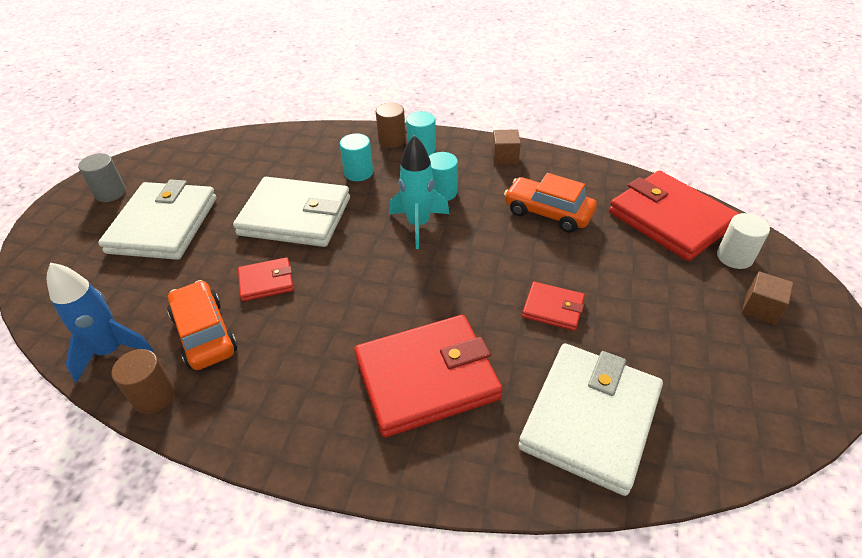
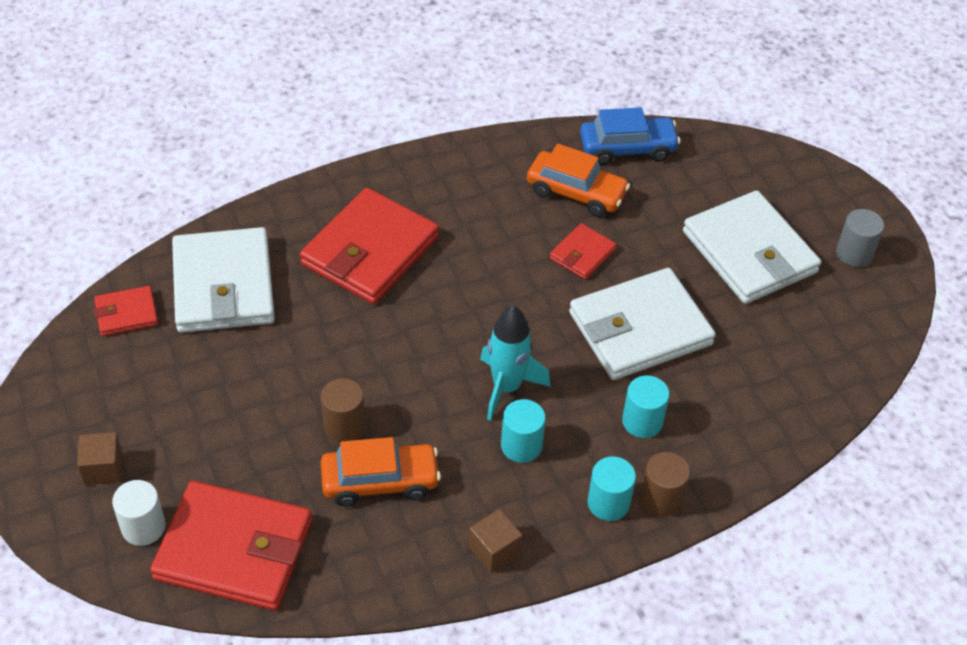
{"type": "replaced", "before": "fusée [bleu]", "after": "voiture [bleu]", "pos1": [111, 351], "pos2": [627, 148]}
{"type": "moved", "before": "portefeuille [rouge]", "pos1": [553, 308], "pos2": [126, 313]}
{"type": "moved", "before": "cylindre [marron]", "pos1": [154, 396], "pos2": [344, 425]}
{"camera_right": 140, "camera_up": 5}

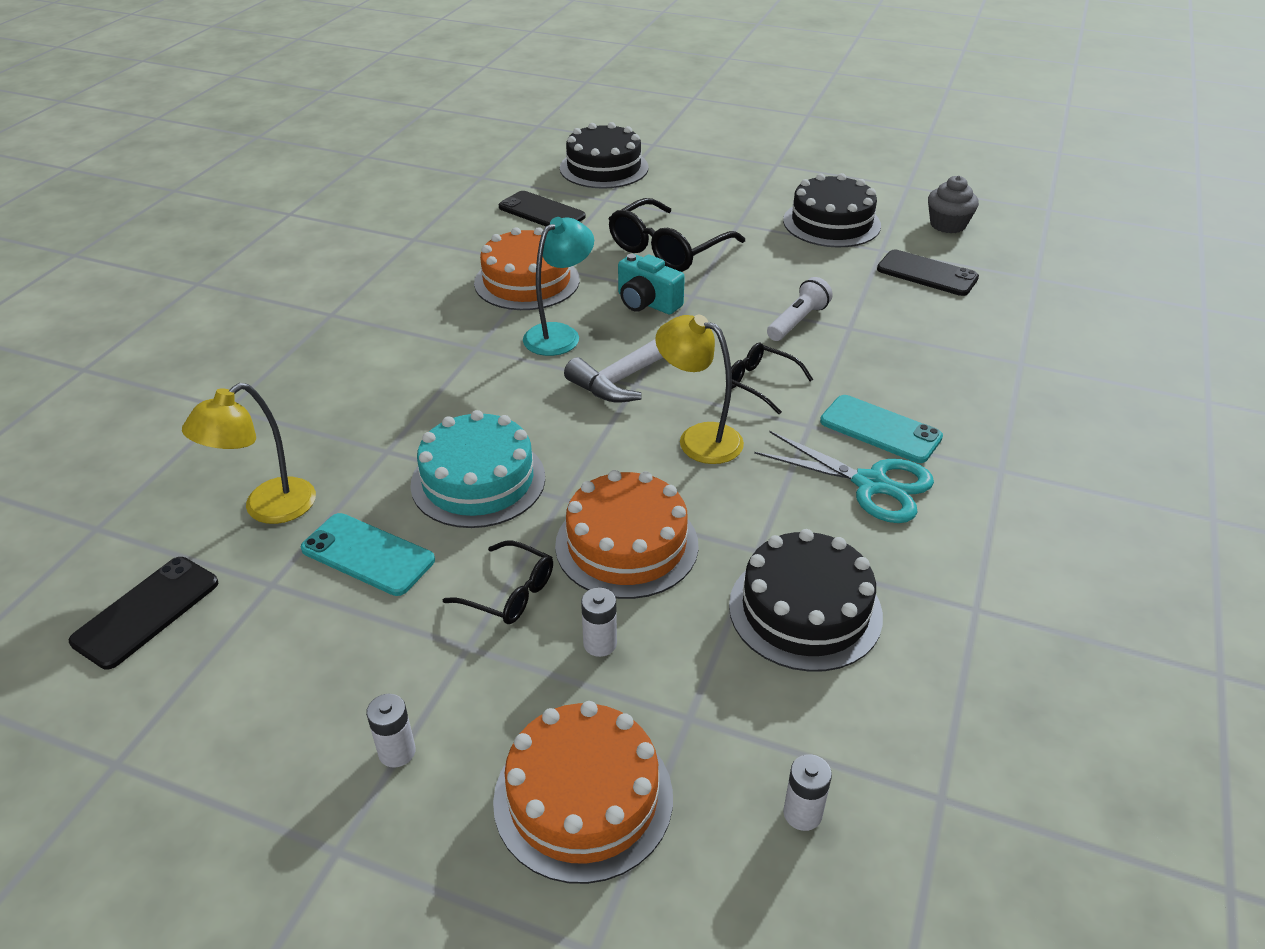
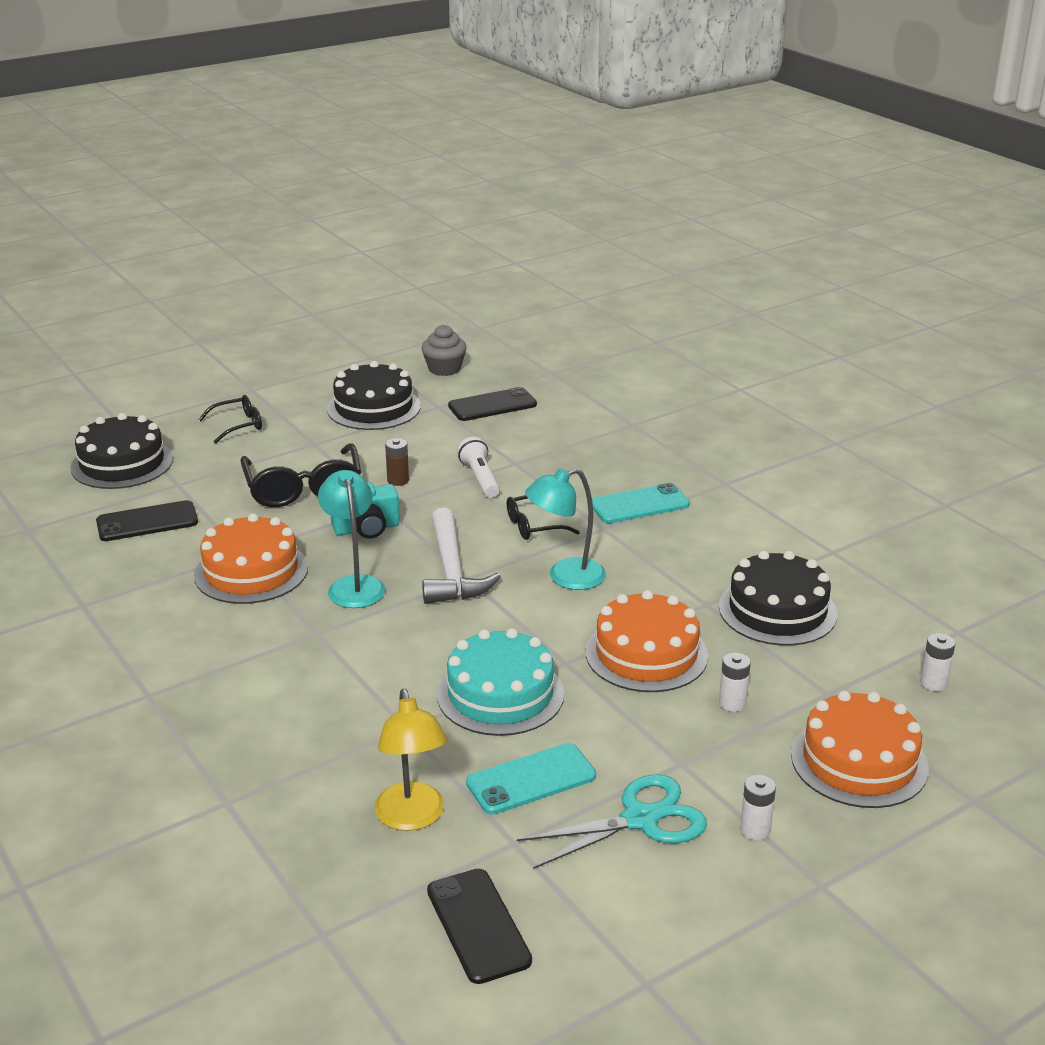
{"type": "recoloured", "before": "lampe [jaune]", "after": "lampe [turquoise]", "pos1": [698, 438], "pos2": [565, 577]}
{"type": "moved", "before": "ciseaux [turquoise]", "pos1": [871, 484], "pos2": [640, 819]}
{"type": "moved", "before": "lunettes [noir]", "pos1": [509, 593], "pos2": [238, 425]}
{"type": "added", "after": "pile [marron]", "pos2": [398, 480]}
{"camera_right": -55, "camera_up": -10}

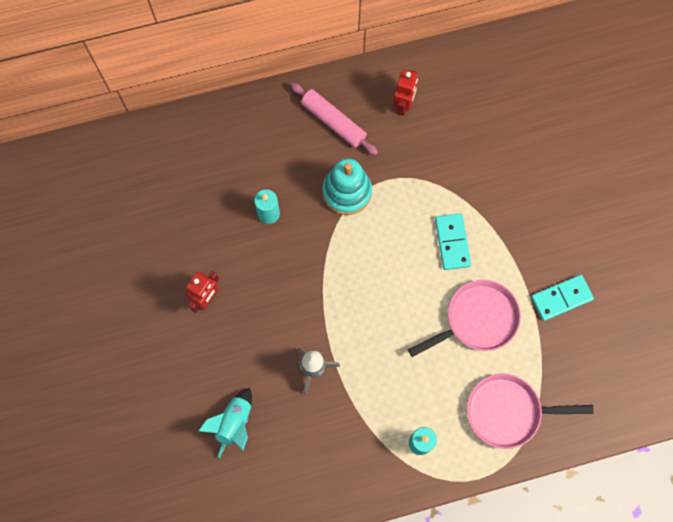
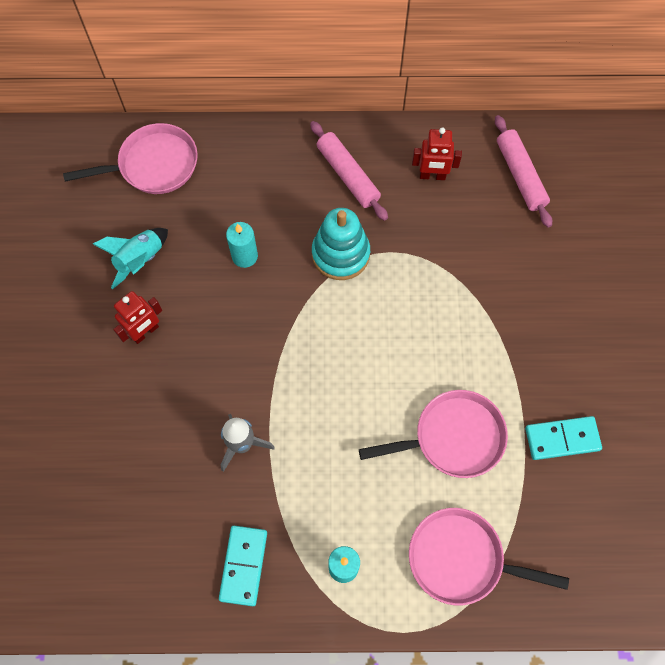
{"type": "turned", "before": "robot [rouge]", "pos1": [403, 105], "pos2": [432, 176], "turn": 60}
{"type": "moved", "before": "domino [turquoise]", "pos1": [452, 242], "pos2": [244, 565]}
{"type": "moved", "before": "fusée [turquoise]", "pos1": [234, 423], "pos2": [140, 260]}
{"type": "added", "after": "rouleau à pâtisserie [rose]", "pos2": [520, 175]}
{"type": "added", "after": "poêle [rose]", "pos2": [153, 165]}
{"camera_right": 15, "camera_up": -5}

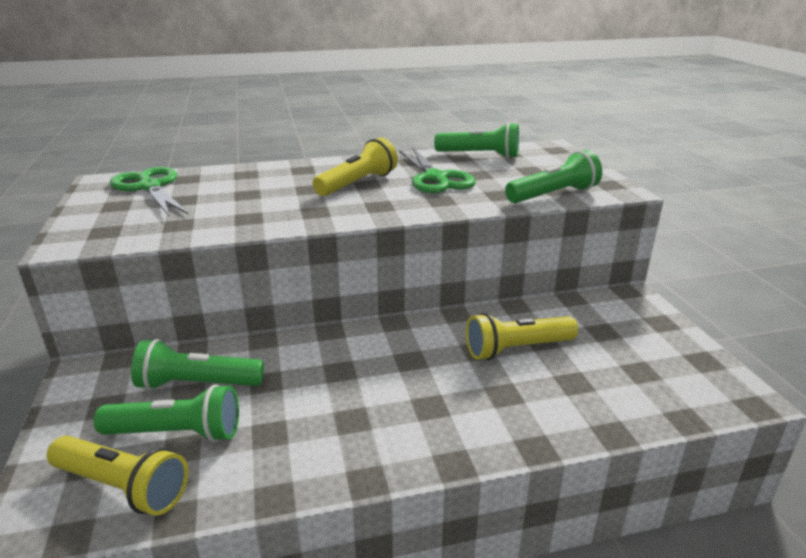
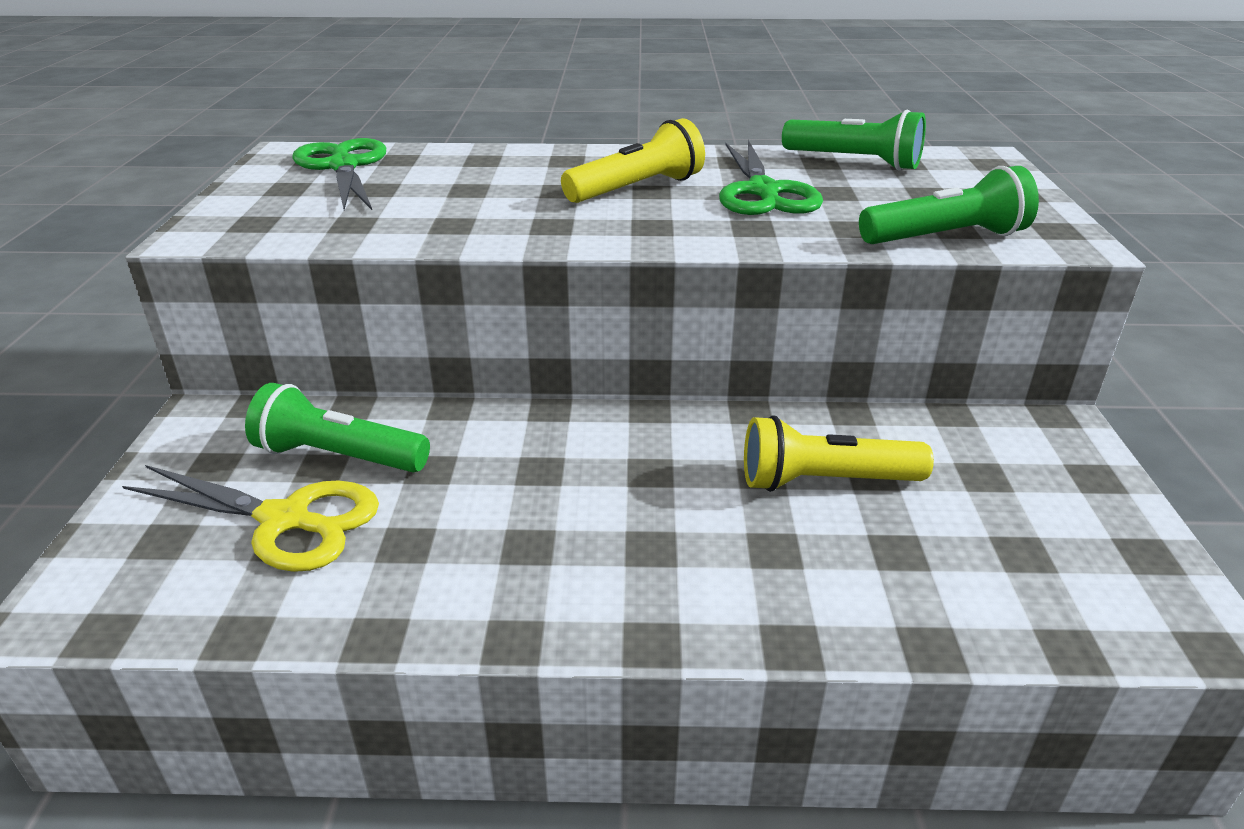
{"type": "replaced", "before": "lampe de poche [vert]", "after": "ciseaux [jaune]", "pos1": [177, 433], "pos2": [285, 520]}
{"type": "removed", "before": "lampe de poche [jaune]", "pos1": [122, 487]}
{"camera_right": 15, "camera_up": 5}

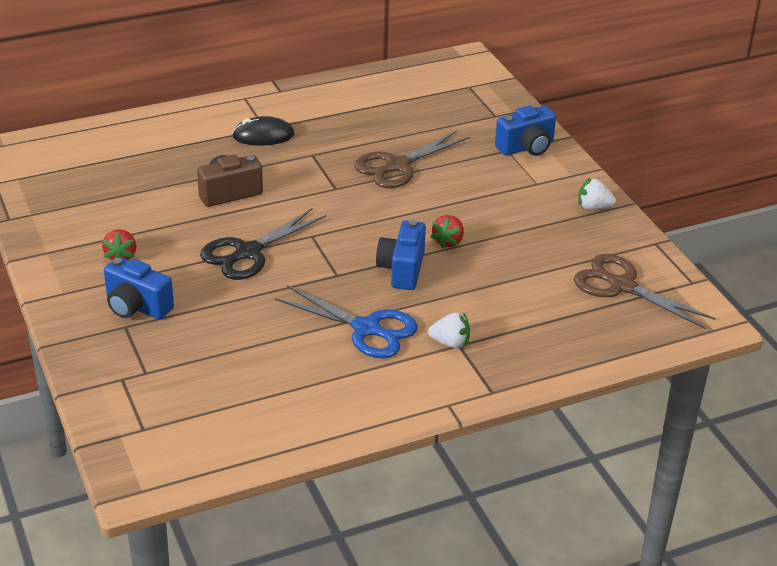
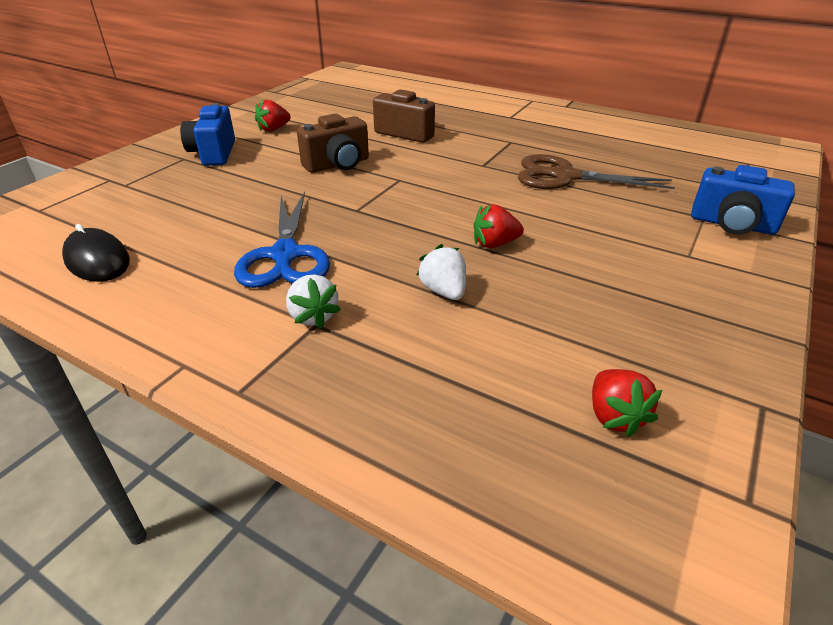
{"type": "moved", "before": "souris [noir]", "pos1": [263, 135], "pos2": [97, 260]}
{"type": "moved", "before": "fraise [blanc]", "pos1": [593, 207], "pos2": [444, 291]}
{"type": "replaced", "before": "ciseaux [noir]", "after": "appareil photo [marron]", "pos1": [248, 252], "pos2": [338, 165]}
{"type": "removed", "before": "appareil photo [bleu]", "pos1": [402, 270]}
{"type": "replaced", "before": "ciseaux [marron]", "after": "fraise [rouge]", "pos1": [622, 286], "pos2": [614, 416]}
{"camera_right": 55, "camera_up": 0}

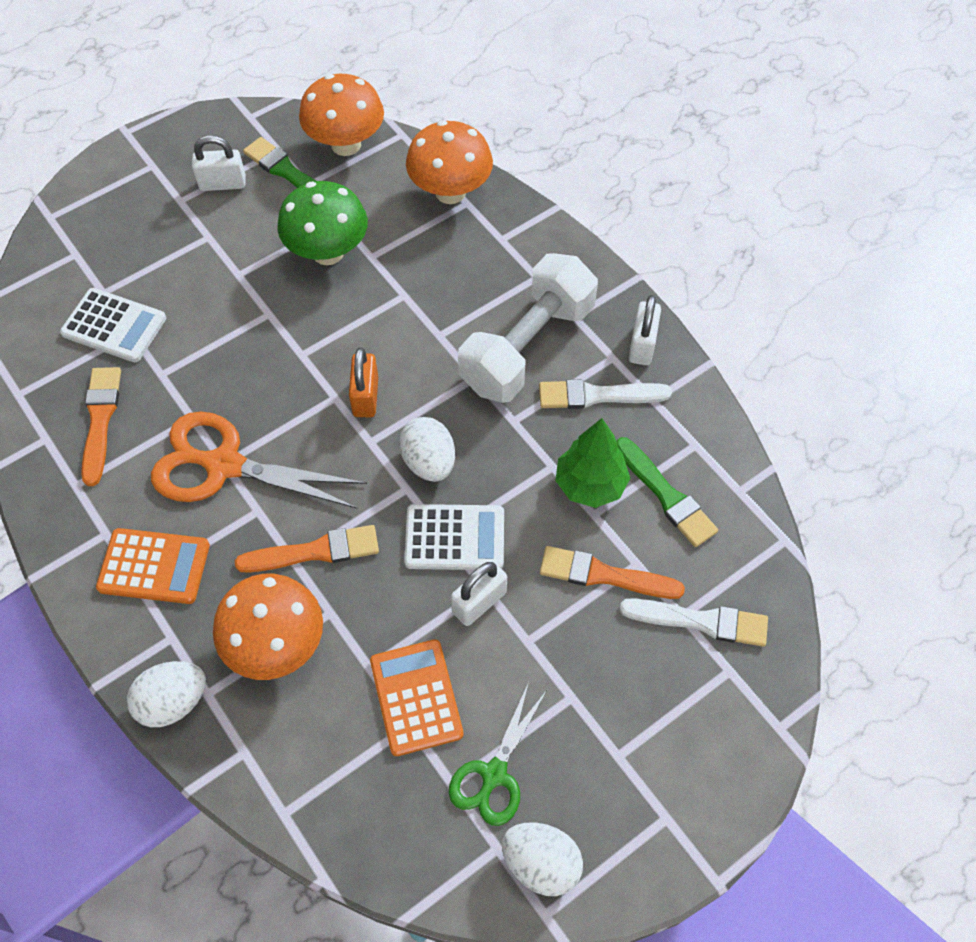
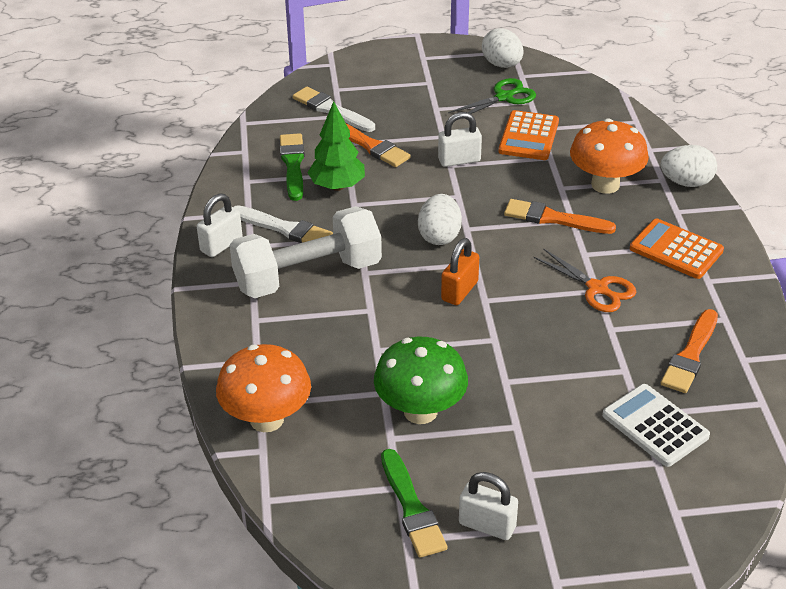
{"type": "removed", "before": "champignon [orange]", "pos1": [346, 144]}
{"type": "resized", "before": "ciseaux [orange]", "pos1": [224, 465], "pos2": [597, 289], "scale": 0.61}
{"type": "removed", "before": "calculatrice [blanc]", "pos1": [455, 538]}
{"camera_right": -150, "camera_up": -20}

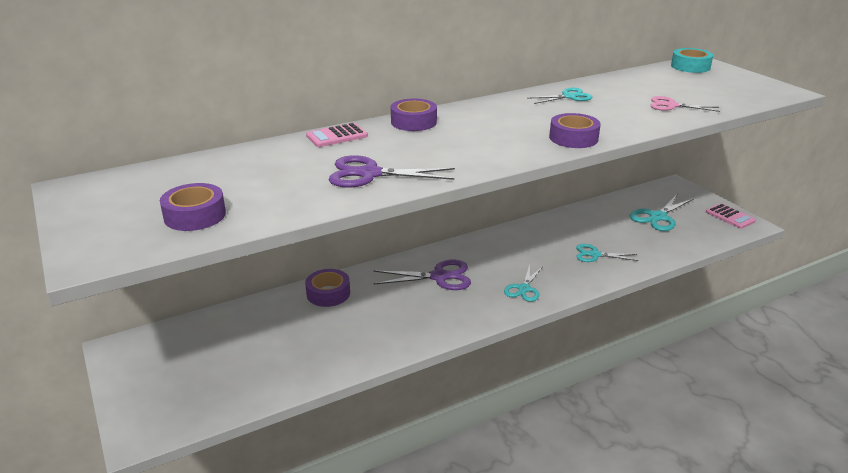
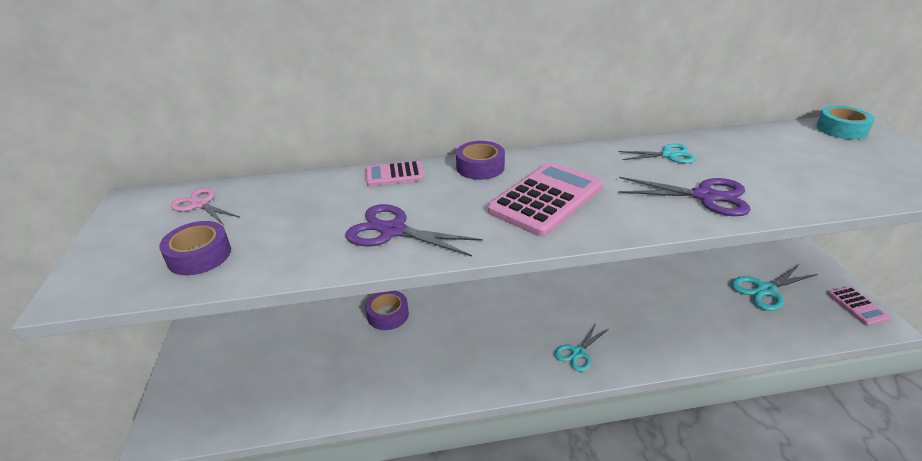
{"type": "moved", "before": "ciseaux [rose]", "pos1": [671, 106], "pos2": [200, 204]}
{"type": "removed", "before": "ruban adhésif [violet]", "pos1": [573, 138]}
{"type": "removed", "before": "ciseaux [turquoise]", "pos1": [594, 255]}
{"type": "moved", "before": "ciseaux [violet]", "pos1": [439, 277], "pos2": [705, 196]}
{"type": "added", "after": "calculatrice [rose]", "pos2": [546, 199]}
{"camera_right": 20, "camera_up": 5}

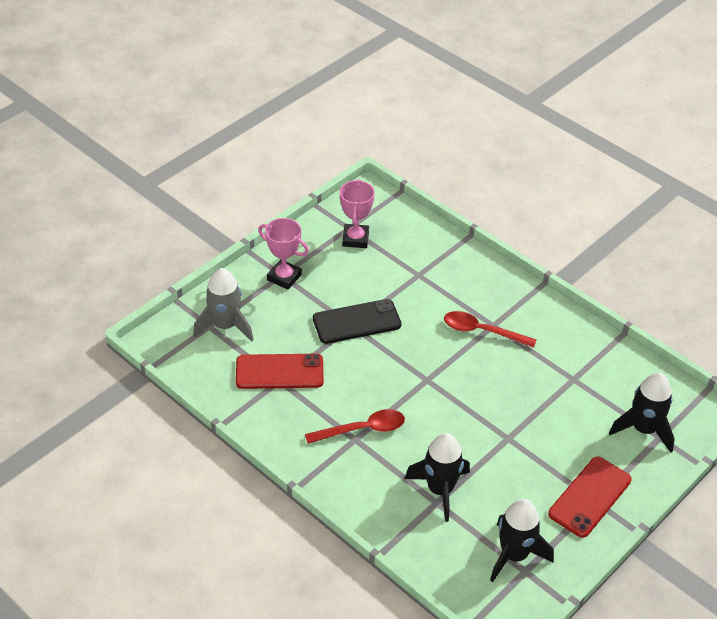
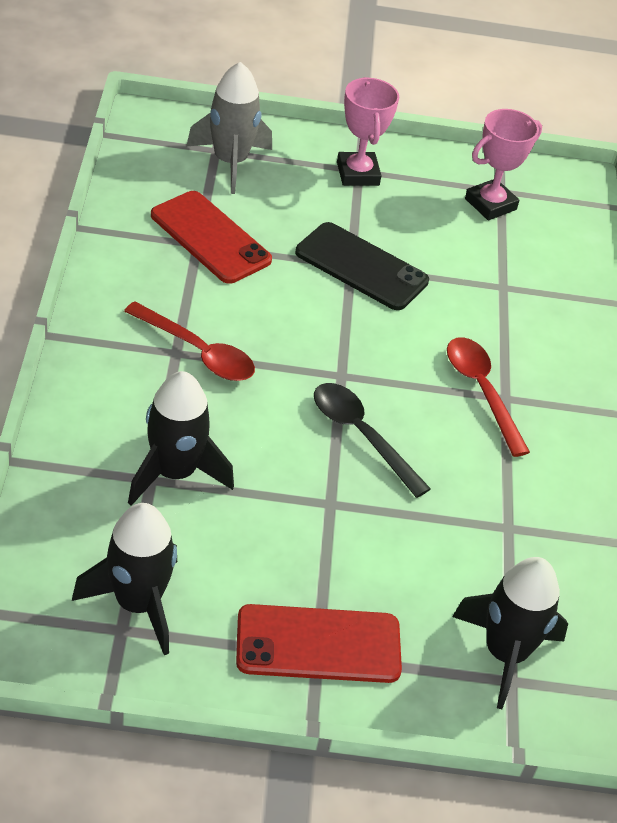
{"type": "added", "after": "cuillère [noir]", "pos2": [361, 435]}
{"camera_right": 45, "camera_up": 0}

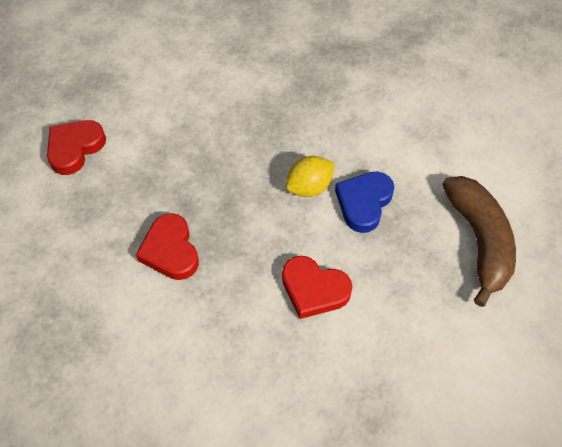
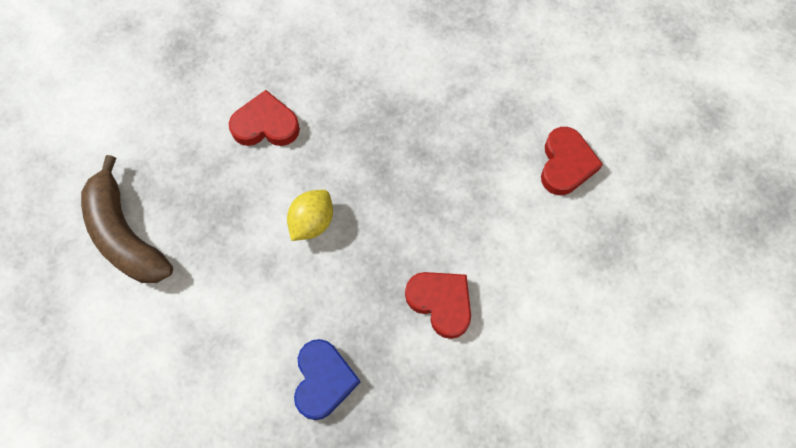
{"type": "moved", "before": "cœur [bleu]", "pos1": [364, 203], "pos2": [323, 380]}
{"type": "moved", "before": "cœur [rouge]", "pos1": [170, 250], "pos2": [441, 303]}
{"camera_right": 155, "camera_up": 10}

